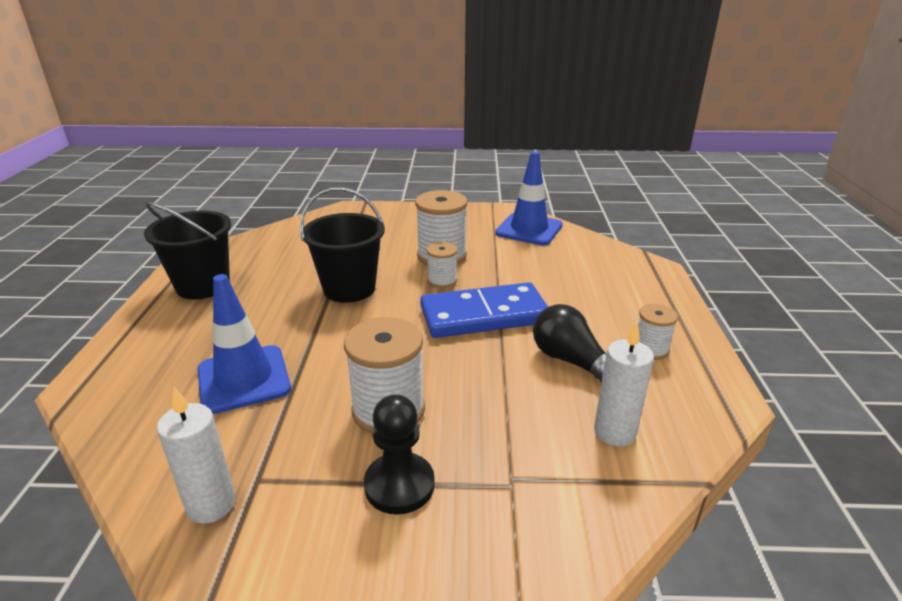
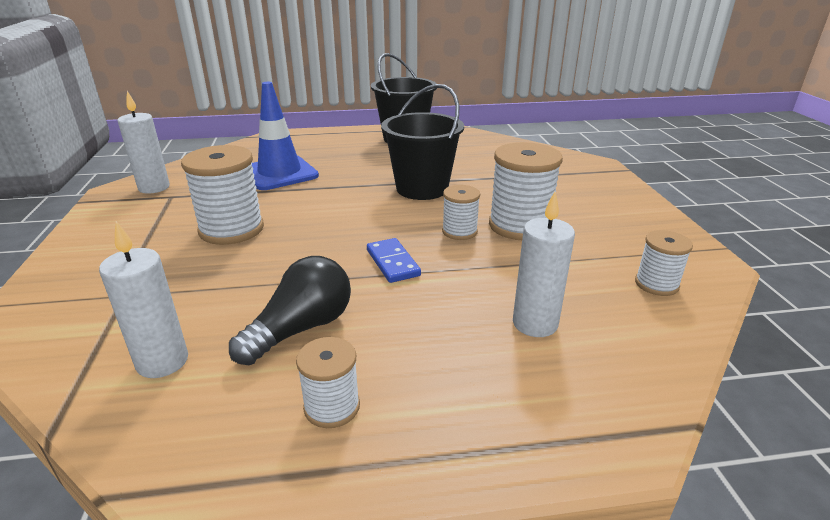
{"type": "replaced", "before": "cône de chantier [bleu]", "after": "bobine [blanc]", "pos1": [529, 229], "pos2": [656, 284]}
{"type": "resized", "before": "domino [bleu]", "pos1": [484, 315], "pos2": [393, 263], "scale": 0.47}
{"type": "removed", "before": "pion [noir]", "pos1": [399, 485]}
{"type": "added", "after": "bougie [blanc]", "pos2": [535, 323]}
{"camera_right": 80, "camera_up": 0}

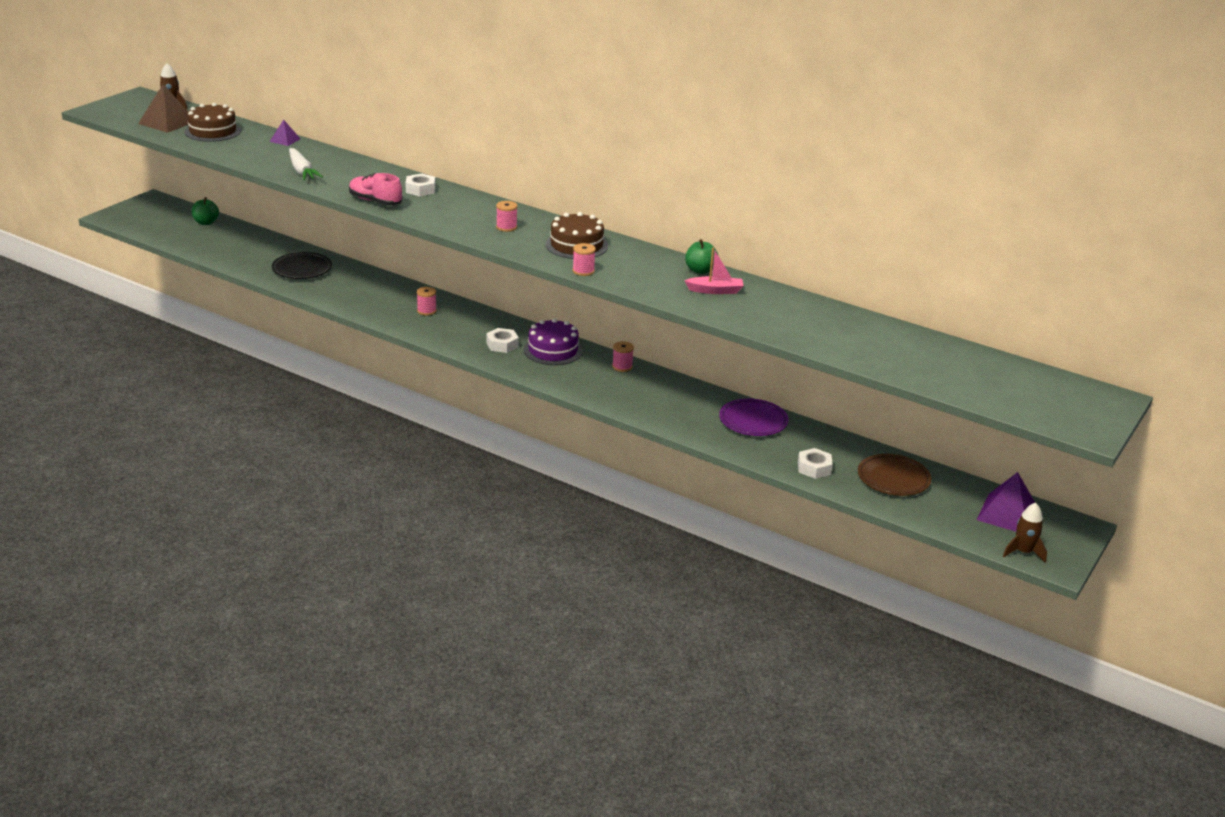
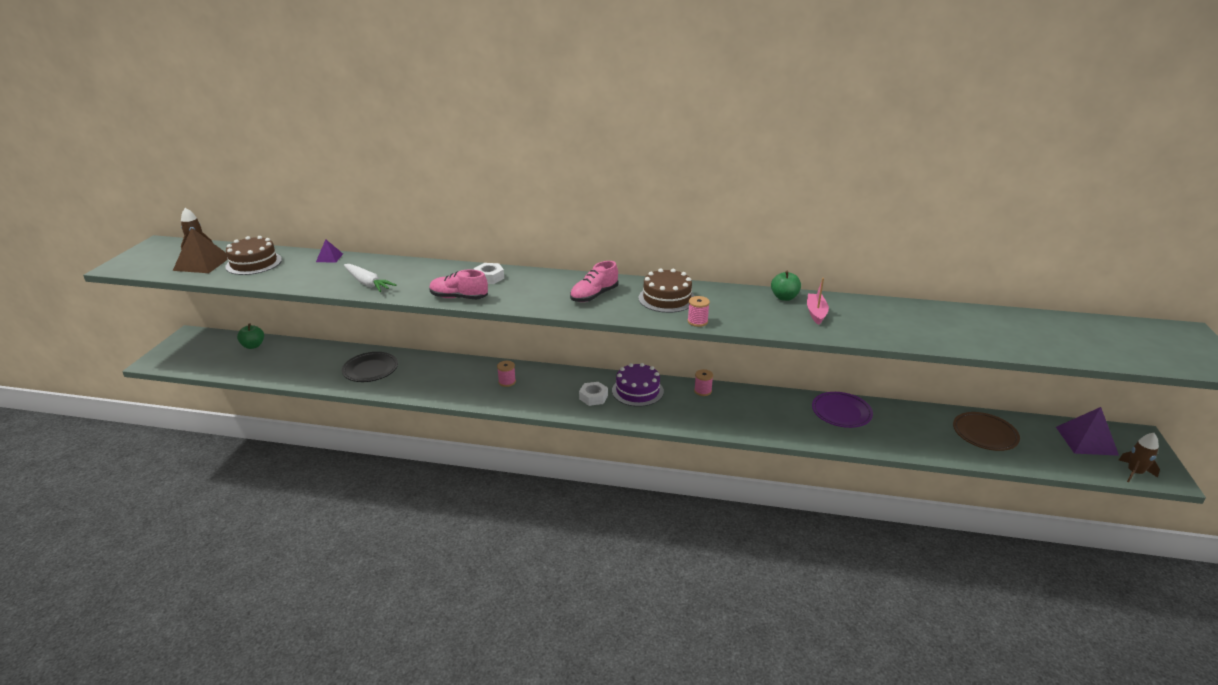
{"type": "replaced", "before": "bobine [rose]", "after": "chaussure [rose]", "pos1": [506, 227], "pos2": [594, 296]}
{"type": "turned", "before": "bateau [rose]", "pos1": [715, 291], "pos2": [816, 313], "turn": -60}
{"type": "removed", "before": "écrou [blanc]", "pos1": [814, 468]}
{"camera_right": -20, "camera_up": 0}

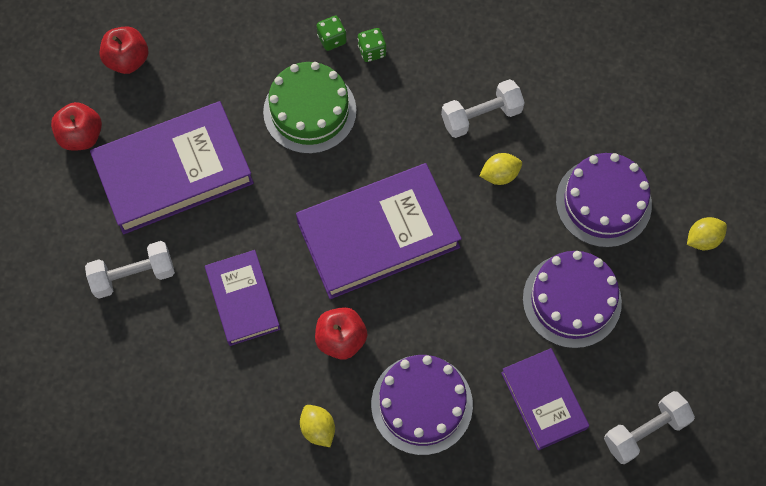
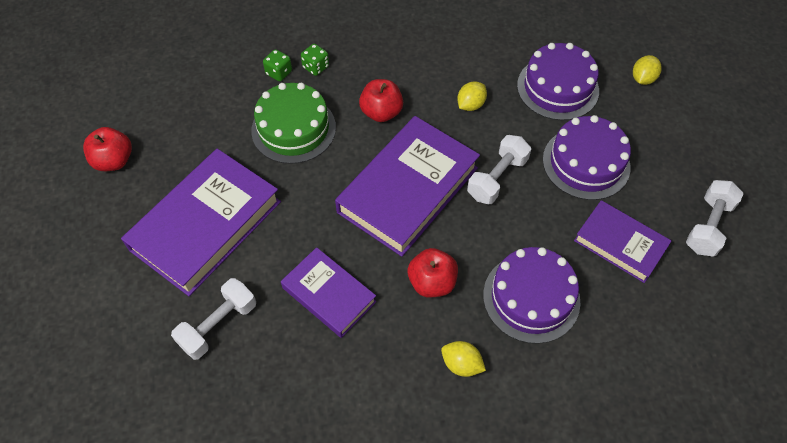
{"type": "moved", "before": "haltère [blanc]", "pos1": [481, 116], "pos2": [497, 178]}
{"type": "moved", "before": "pomme [rouge]", "pos1": [81, 136], "pos2": [381, 112]}
{"camera_right": -30, "camera_up": -10}

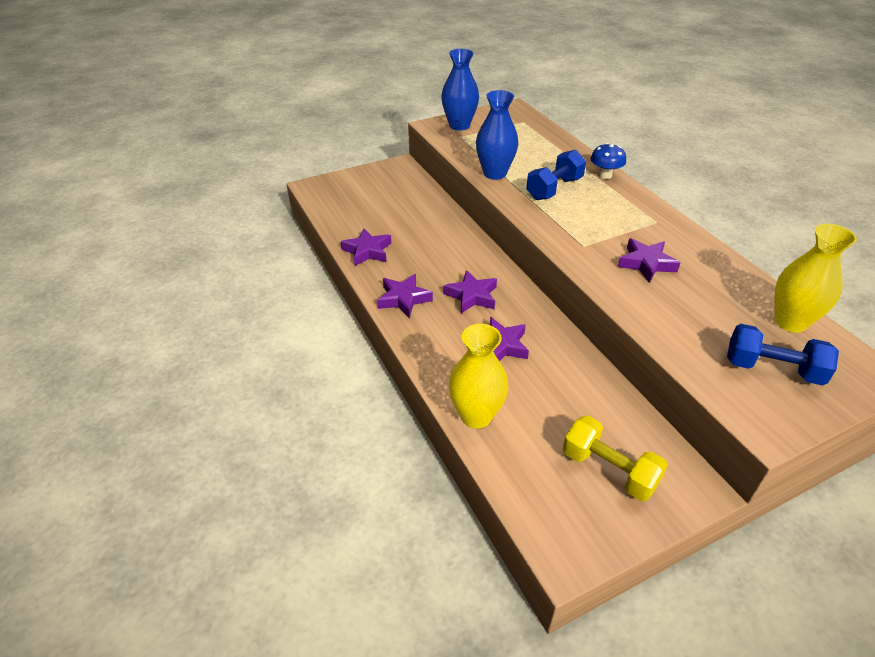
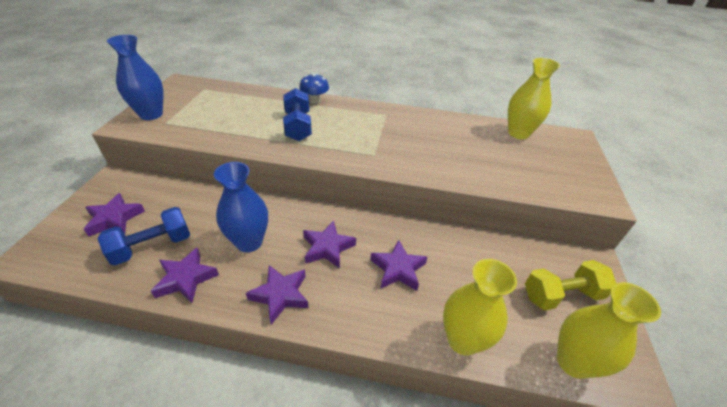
{"type": "moved", "before": "vase [bleu]", "pos1": [494, 173], "pos2": [249, 242]}
{"type": "moved", "before": "étoile [violet]", "pos1": [646, 263], "pos2": [115, 218]}
{"type": "moved", "before": "haltère [bleu]", "pos1": [772, 369], "pos2": [152, 246]}
{"type": "added", "after": "vase [jaune]", "pos2": [573, 362]}
{"camera_right": -55, "camera_up": 0}

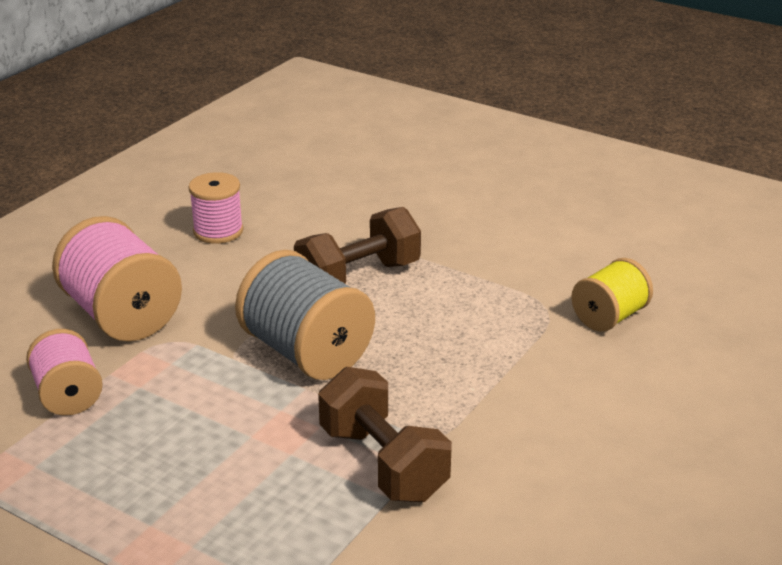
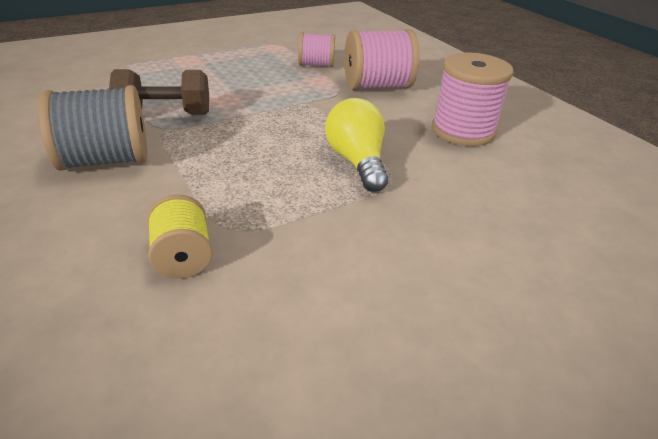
{"type": "resized", "before": "bobine [rose]", "pos1": [218, 231], "pos2": [463, 131], "scale": 1.64}
{"type": "replaced", "before": "haltère [marron]", "after": "ampoule [jaune]", "pos1": [358, 277], "pos2": [357, 162]}
{"type": "moved", "before": "bobine [gris]", "pos1": [306, 353], "pos2": [105, 160]}
{"camera_right": 115, "camera_up": 5}

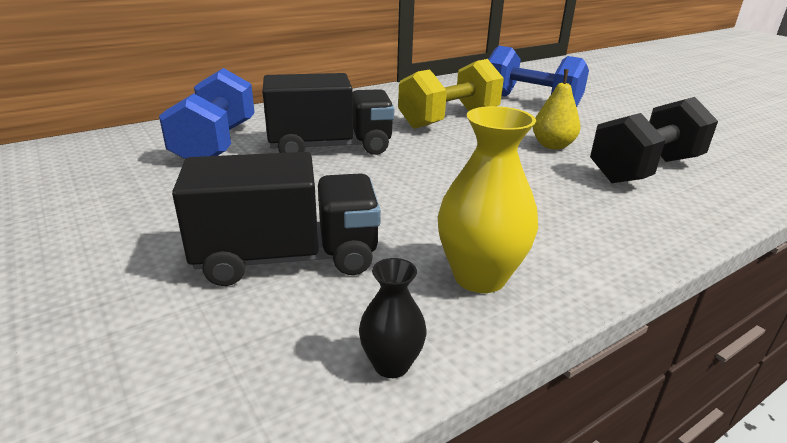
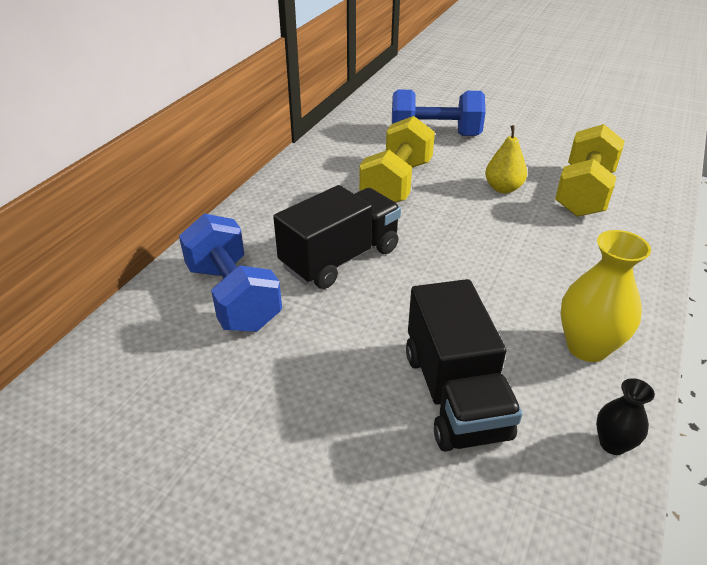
{"type": "recoloured", "before": "haltère [noir]", "after": "haltère [jaune]", "pos1": [644, 170], "pos2": [583, 193]}
{"type": "turned", "before": "camion [noir]", "pos1": [287, 258], "pos2": [454, 394], "turn": 120}
{"camera_right": -30, "camera_up": 10}

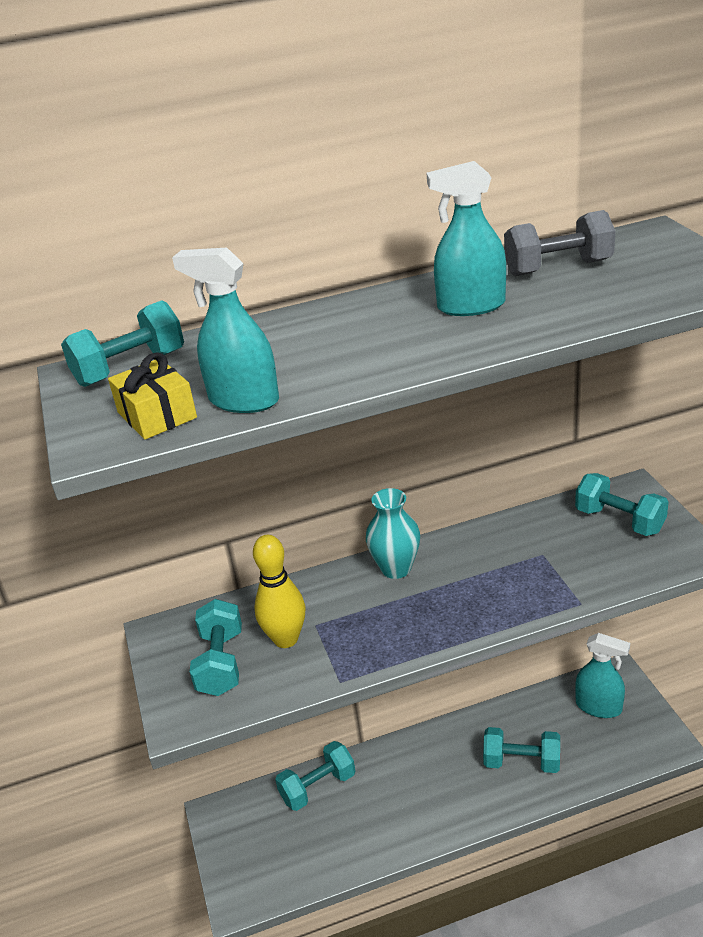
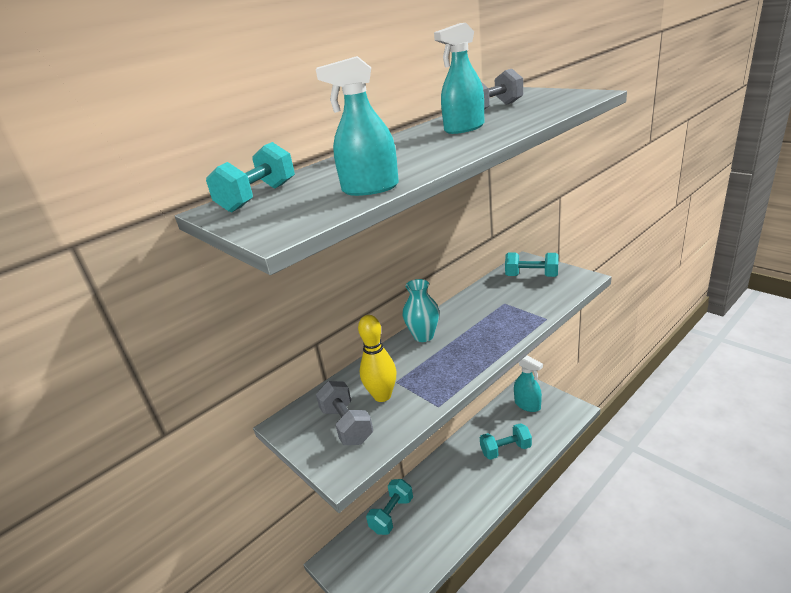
{"type": "removed", "before": "cadeau [jaune]", "pos1": [157, 415]}
{"type": "recoloured", "before": "haltère [turquoise]", "after": "haltère [gris]", "pos1": [221, 663], "pos2": [347, 425]}
{"type": "turned", "before": "vaporisateur [turquoise]", "pos1": [599, 707], "pos2": [527, 405], "turn": 45}
{"camera_right": -25, "camera_up": -5}

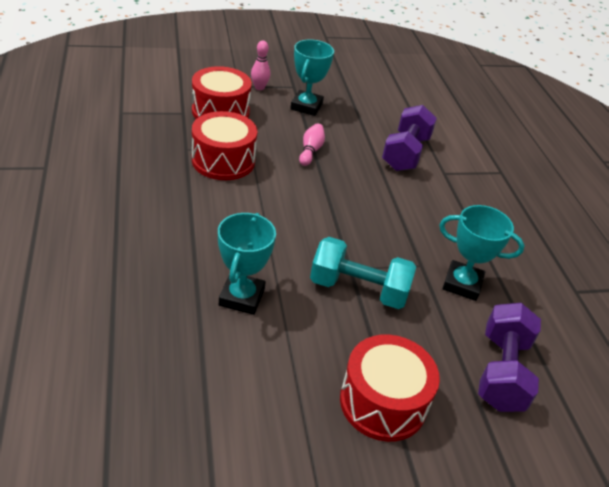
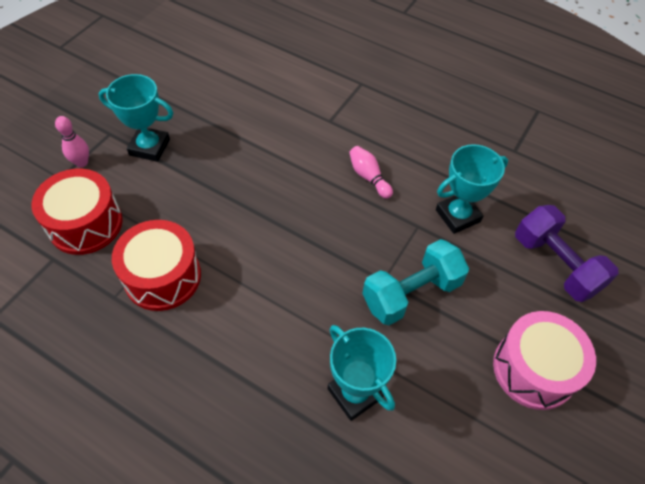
{"type": "turned", "before": "trophée [turquoise]", "pos1": [306, 106], "pos2": [149, 147], "turn": -45}
{"type": "removed", "before": "haltère [violet]", "pos1": [405, 153]}
{"type": "moved", "before": "quille [rose]", "pos1": [310, 151], "pos2": [368, 177]}
{"type": "recoloured", "before": "tambour [rouge]", "after": "tambour [rose]", "pos1": [383, 402], "pos2": [534, 369]}
{"camera_right": -45, "camera_up": 15}

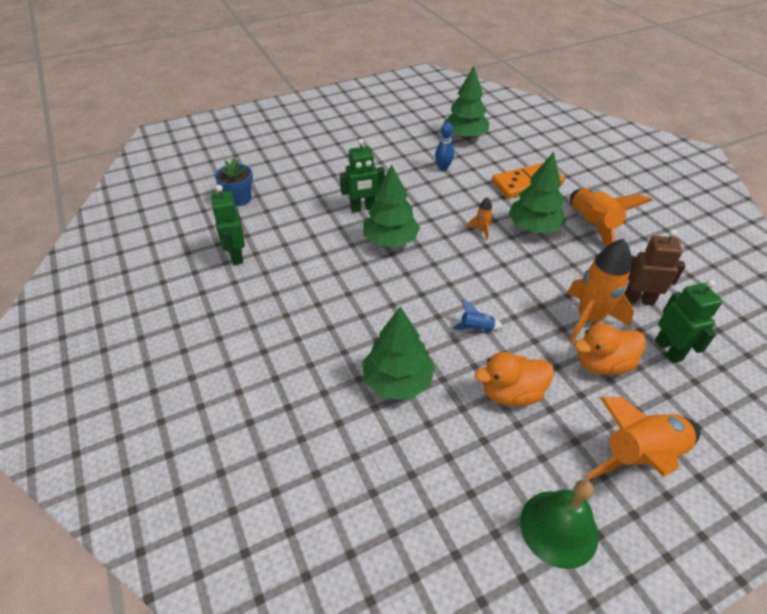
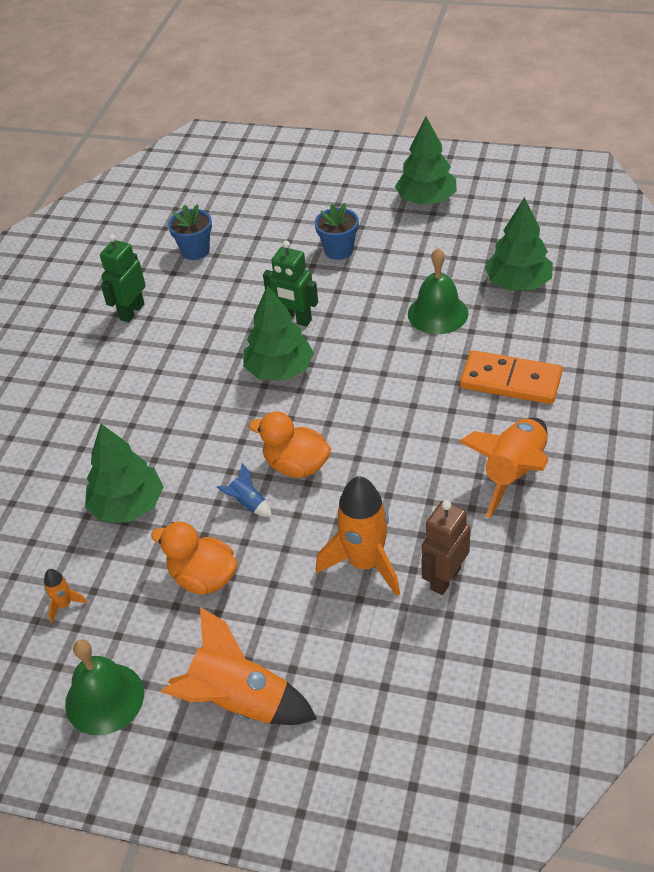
{"type": "replaced", "before": "quille [bleu]", "after": "cloche [vert]", "pos1": [443, 168], "pos2": [437, 313]}
{"type": "moved", "before": "arbre [vert]", "pos1": [533, 227], "pos2": [426, 200]}
{"type": "moved", "before": "fusée [orange]", "pos1": [481, 230], "pos2": [64, 604]}
{"type": "turned", "before": "robot [marron]", "pos1": [638, 300], "pos2": [445, 578], "turn": -105}
{"type": "removed", "before": "robot [vert]", "pos1": [668, 350]}
{"type": "moved", "before": "canard [orange]", "pos1": [602, 364], "pos2": [296, 465]}
{"type": "added", "after": "pot de fleurs [bleu]", "pos2": [339, 250]}
{"camera_right": 45, "camera_up": 0}

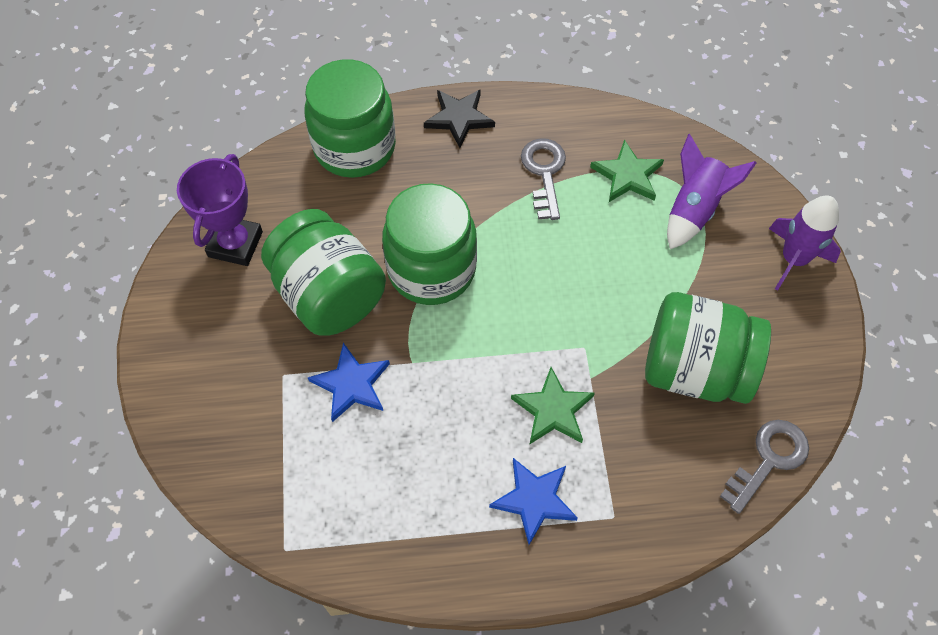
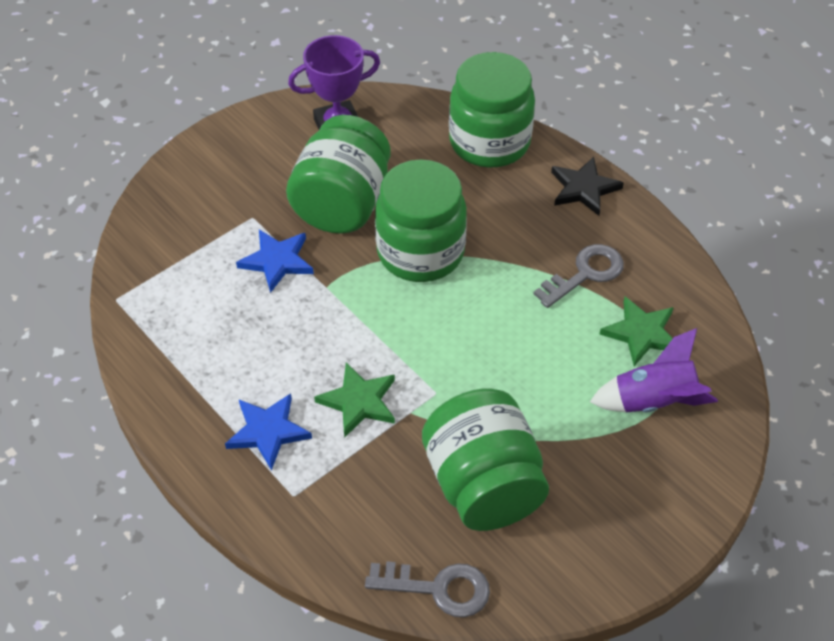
{"type": "removed", "before": "fusée [violet]", "pos1": [793, 259]}
{"camera_right": 55, "camera_up": -10}

